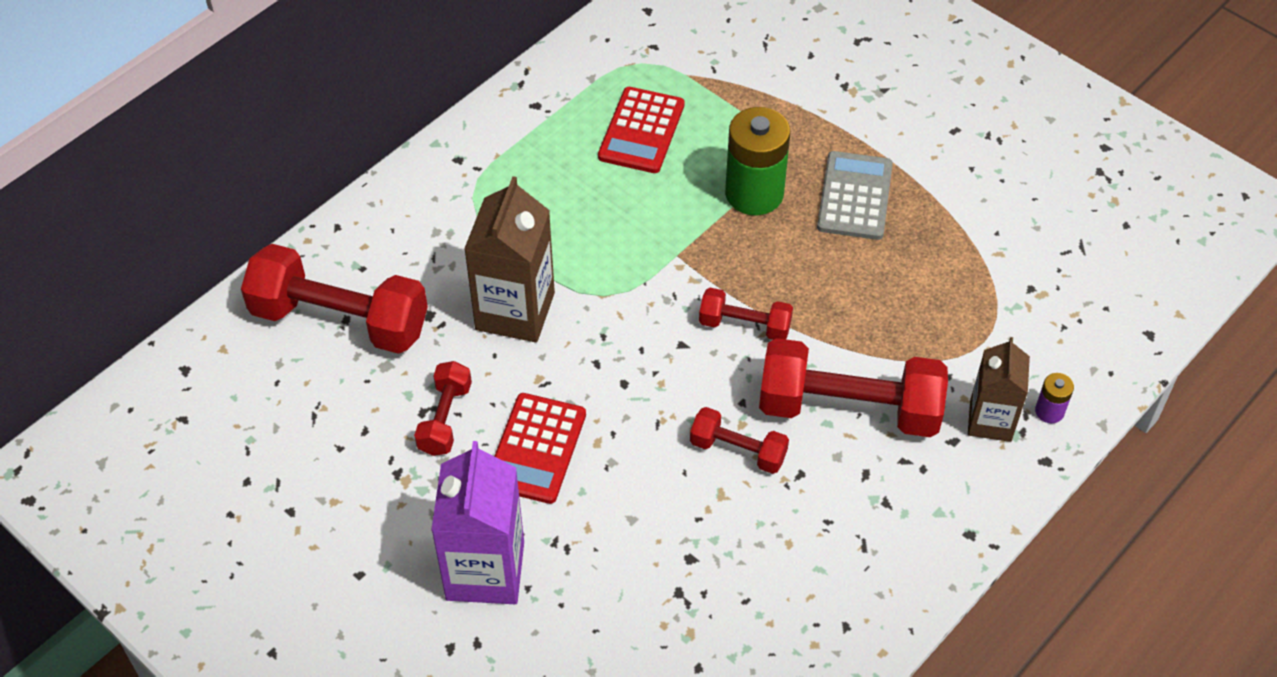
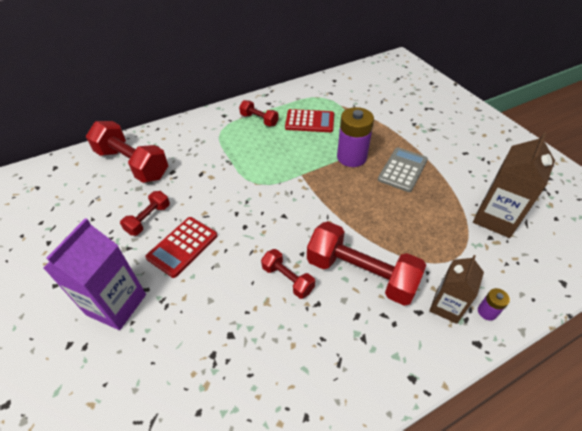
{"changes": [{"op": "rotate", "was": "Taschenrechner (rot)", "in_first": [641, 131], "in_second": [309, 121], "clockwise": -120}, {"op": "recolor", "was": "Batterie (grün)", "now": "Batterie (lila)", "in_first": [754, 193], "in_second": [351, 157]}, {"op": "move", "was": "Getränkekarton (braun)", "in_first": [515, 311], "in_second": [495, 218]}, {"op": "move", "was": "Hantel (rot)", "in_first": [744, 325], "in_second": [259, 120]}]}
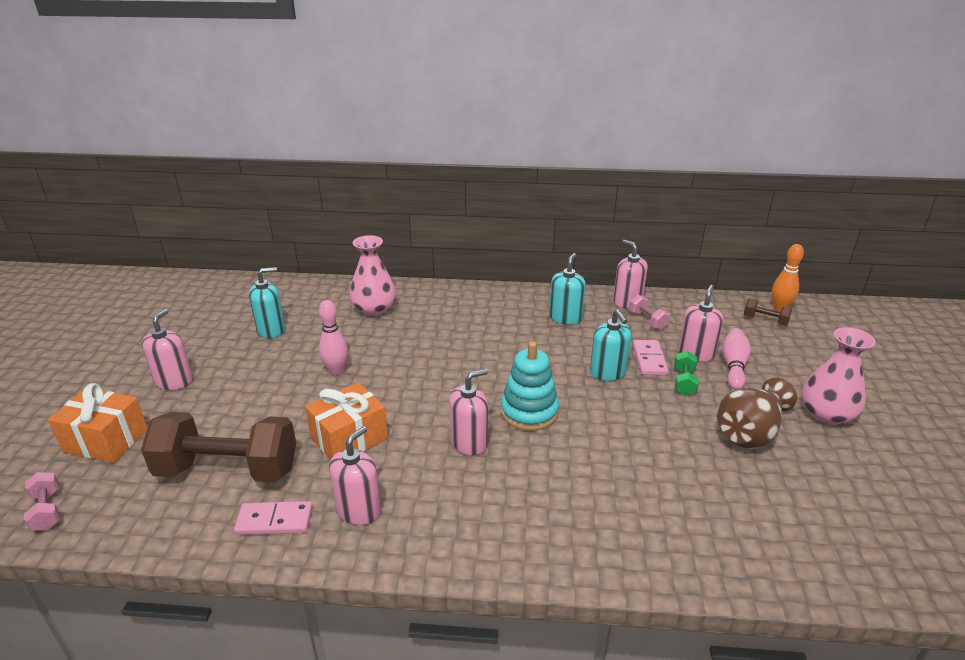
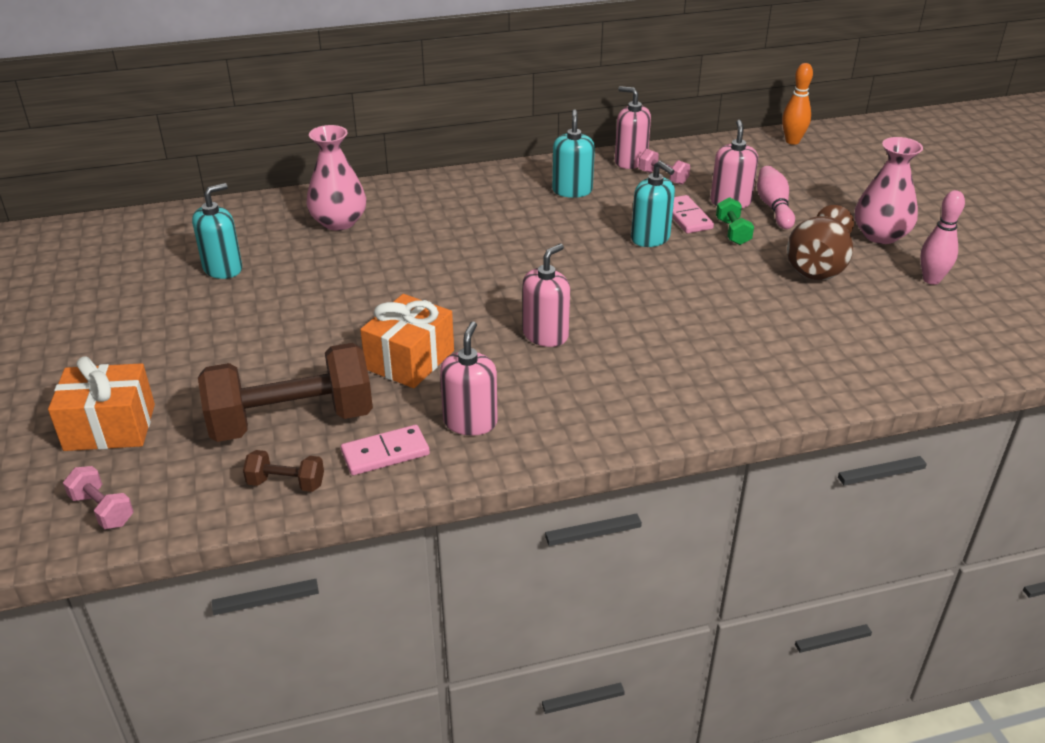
{"changes": [{"op": "move", "was": "Hantel (braun)", "in_first": [765, 320], "in_second": [286, 483]}, {"op": "move", "was": "Bowlingkegel (rosa)", "in_first": [336, 371], "in_second": [931, 280]}, {"op": "delete", "was": "Seifenspender (rosa)", "in_first": [174, 381]}, {"op": "delete", "was": "Stapelspielzeug (türkis)", "in_first": [529, 412]}]}
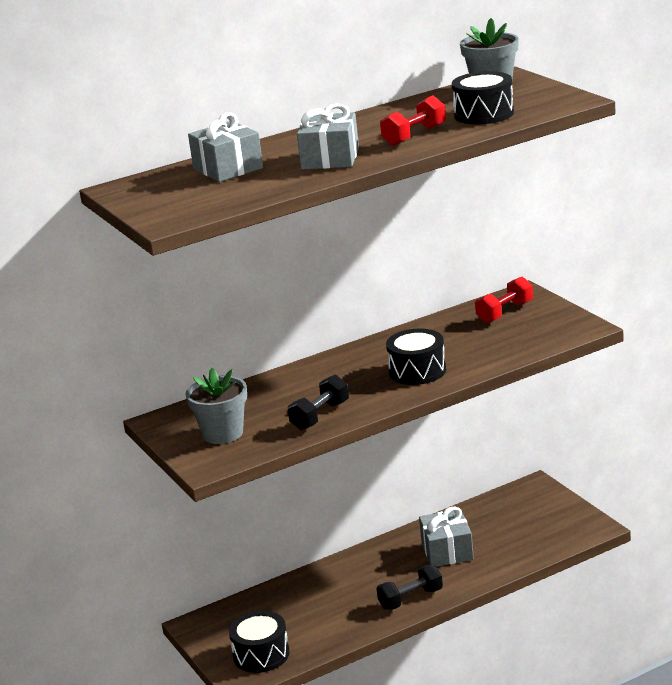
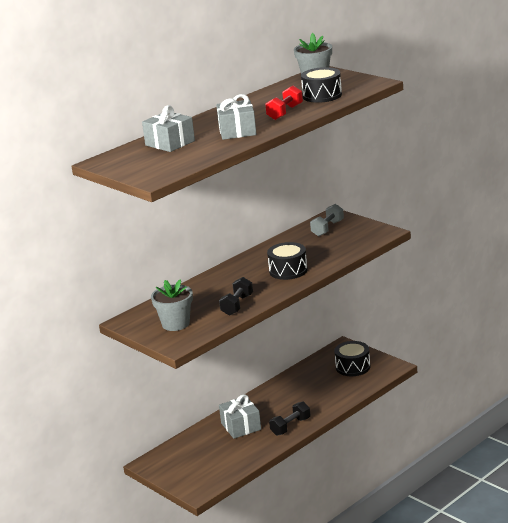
{"changes": [{"op": "recolor", "was": "Hantel (rot)", "now": "Hantel (grau)", "in_first": [505, 312], "in_second": [327, 228]}, {"op": "move", "was": "Geschenk (grau)", "in_first": [447, 551], "in_second": [241, 426]}, {"op": "move", "was": "Trommel (schwarz)", "in_first": [261, 655], "in_second": [353, 367]}]}
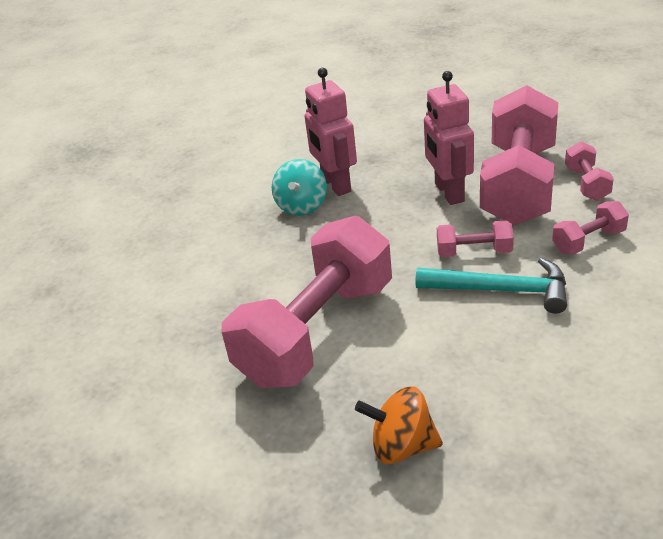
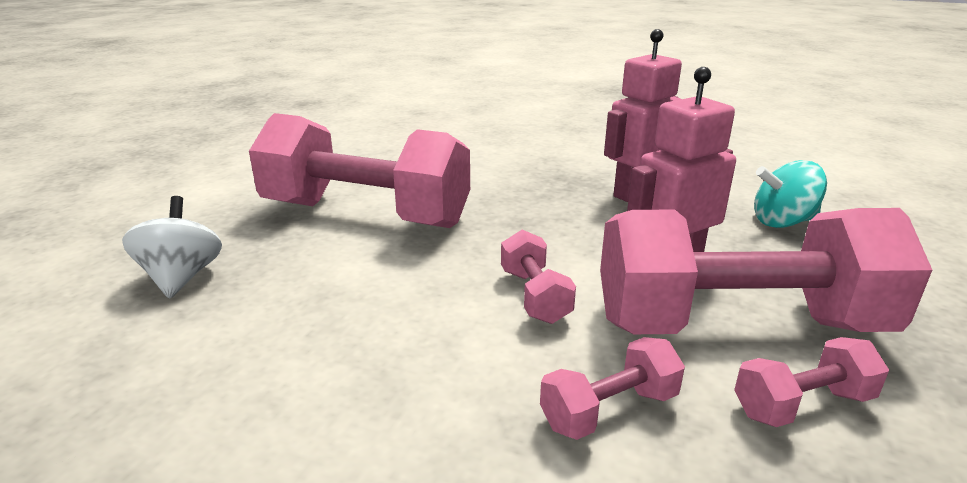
{"changes": [{"op": "move", "was": "Kreisel (türkis)", "in_first": [302, 206], "in_second": [782, 222]}, {"op": "rotate", "was": "Hantel (rosa)", "in_first": [588, 241], "in_second": [609, 410], "clockwise": -75}, {"op": "delete", "was": "Hammer (türkis)", "in_first": [501, 290]}, {"op": "recolor", "was": "Kreisel (orange)", "now": "Kreisel (weiß)", "in_first": [402, 446], "in_second": [181, 277]}]}
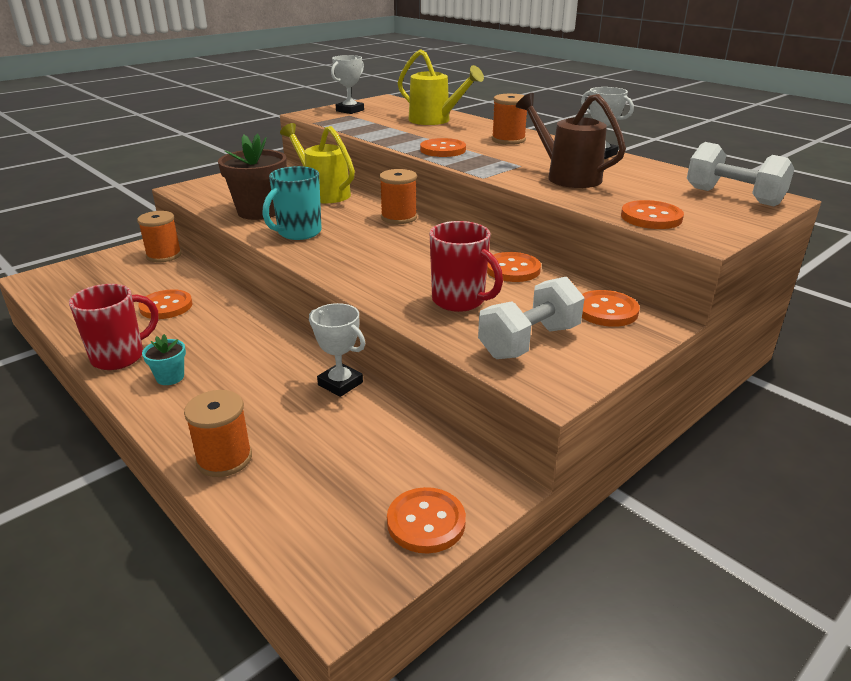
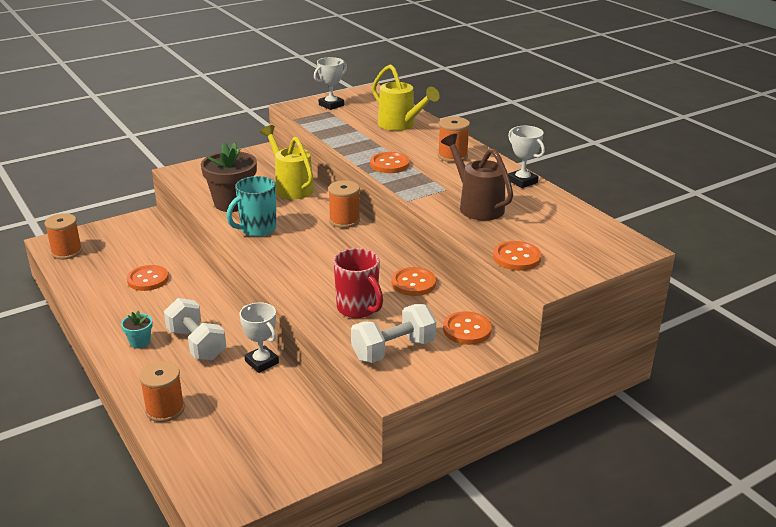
{"changes": [{"op": "move", "was": "Hantel (weiß)", "in_first": [733, 197], "in_second": [196, 344]}, {"op": "move", "was": "Garnrolle (orange)", "in_first": [164, 255], "in_second": [67, 252]}, {"op": "delete", "was": "Tasse (rot)", "in_first": [119, 357]}, {"op": "delete", "was": "Knopf (orange)", "in_first": [426, 522]}]}
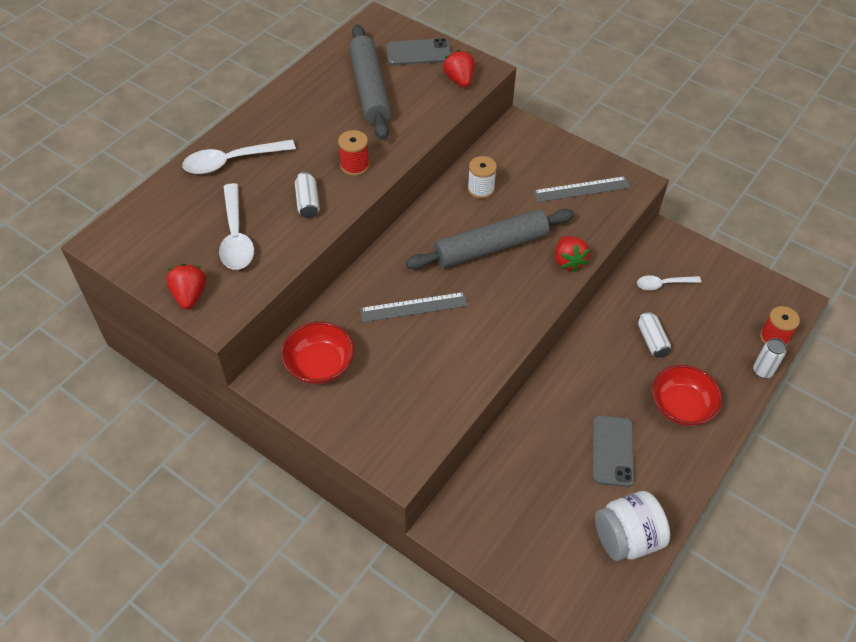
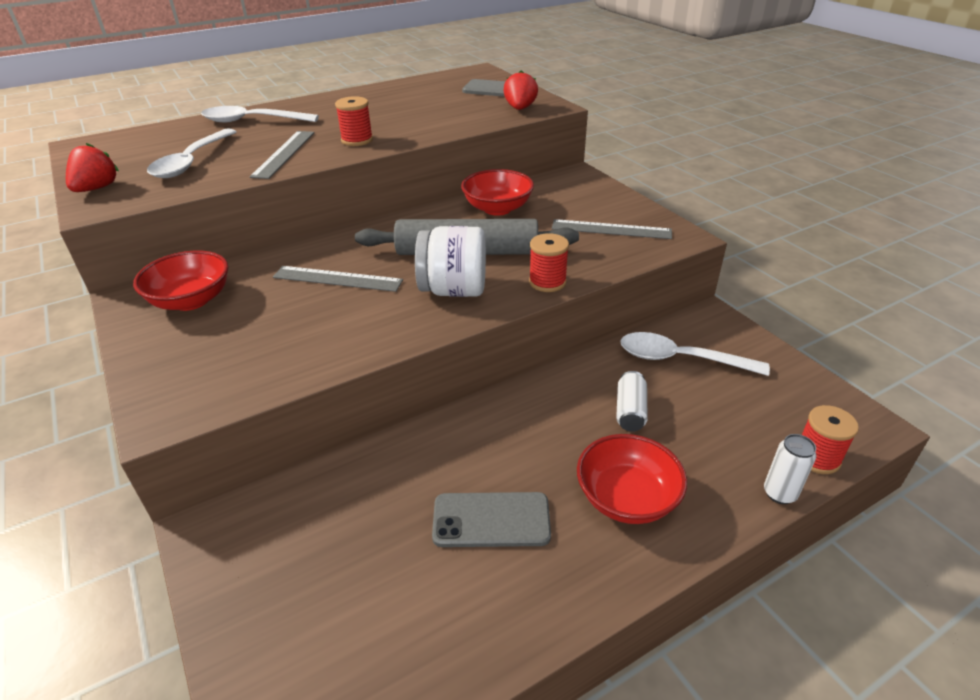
{"changes": [{"op": "delete", "was": "Nudelholz (grau)", "in_first": [370, 89]}, {"op": "replace", "was": "Garnrolle (weiß)", "now": "Schüssel (rot)", "in_first": [481, 189], "in_second": [497, 208]}, {"op": "replace", "was": "Dose (weiß)", "now": "Lineal (grau)", "in_first": [308, 202], "in_second": [284, 154]}, {"op": "replace", "was": "Erdbeere (rot)", "now": "Garnrolle (rot)", "in_first": [568, 261], "in_second": [547, 282]}, {"op": "resize", "was": "Löffel (weiß)", "in_first": [663, 284], "in_second": [681, 359], "ratio": 1.62}, {"op": "rotate", "was": "Handy (grau)", "in_first": [612, 451], "in_second": [491, 520], "clockwise": 60}, {"op": "move", "was": "Einmachglas (weiß)", "in_first": [626, 538], "in_second": [453, 290]}]}
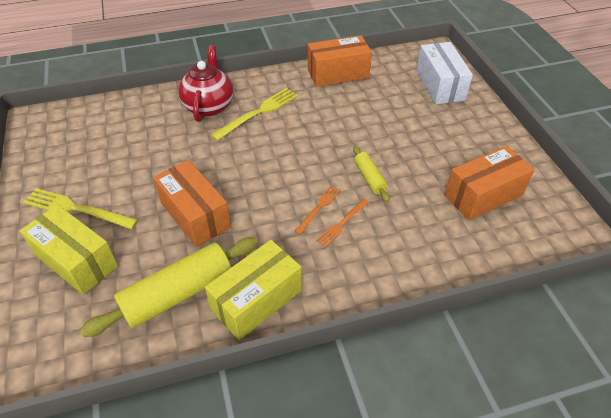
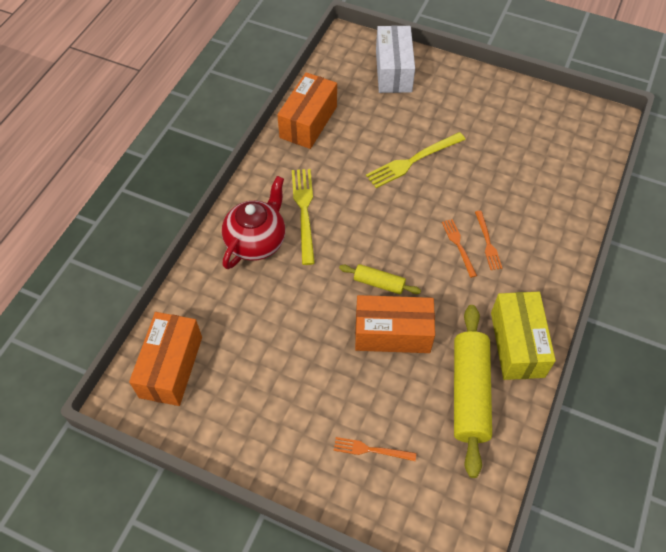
{"changes": [{"op": "rotate", "was": "Schachtel (weiß)", "in_first": [440, 85], "in_second": [393, 71], "clockwise": 60}, {"op": "rotate", "was": "Teekanne (rot)", "in_first": [209, 106], "in_second": [256, 241], "clockwise": 75}, {"op": "move", "was": "Nudelholz (gelb)", "in_first": [369, 178], "in_second": [379, 283]}, {"op": "move", "was": "Schachtel (orange)", "in_first": [483, 195], "in_second": [171, 367]}, {"op": "move", "was": "Gabel (gelb)", "in_first": [77, 209], "in_second": [413, 160]}, {"op": "replace", "was": "Schachtel (gelb)", "now": "Gabel (orange)", "in_first": [77, 260], "in_second": [371, 450]}]}
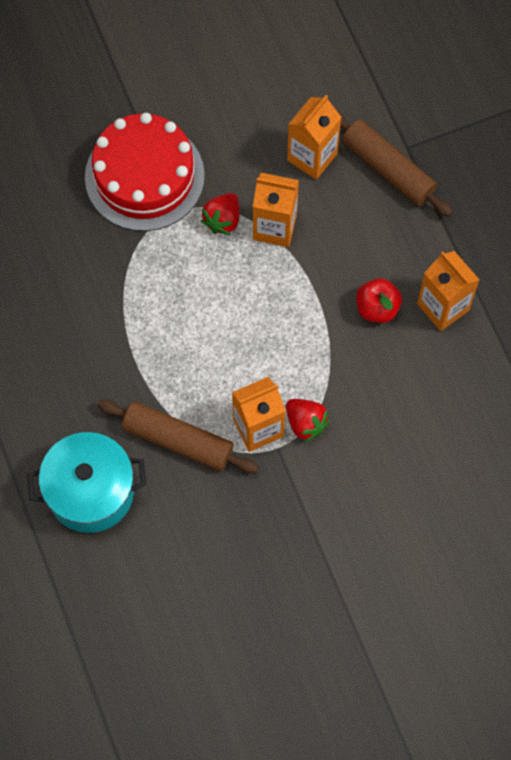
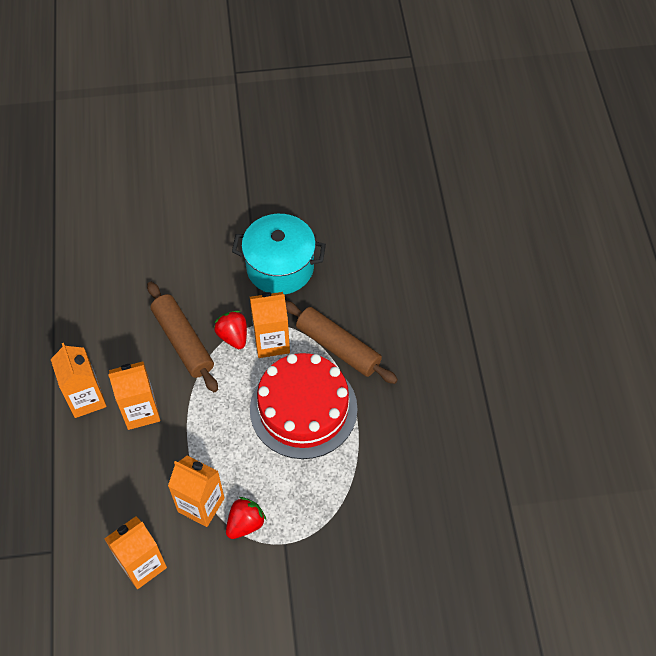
{"changes": [{"op": "move", "was": "Nudelholz (braun)", "in_first": [387, 169], "in_second": [183, 341]}, {"op": "move", "was": "Kuchen (rot)", "in_first": [144, 176], "in_second": [303, 409]}, {"op": "replace", "was": "Apfel (rot)", "now": "Getränkekarton (orange)", "in_first": [377, 308], "in_second": [141, 411]}, {"op": "move", "was": "Kochtopf (türkis)", "in_first": [90, 491], "in_second": [280, 267]}]}
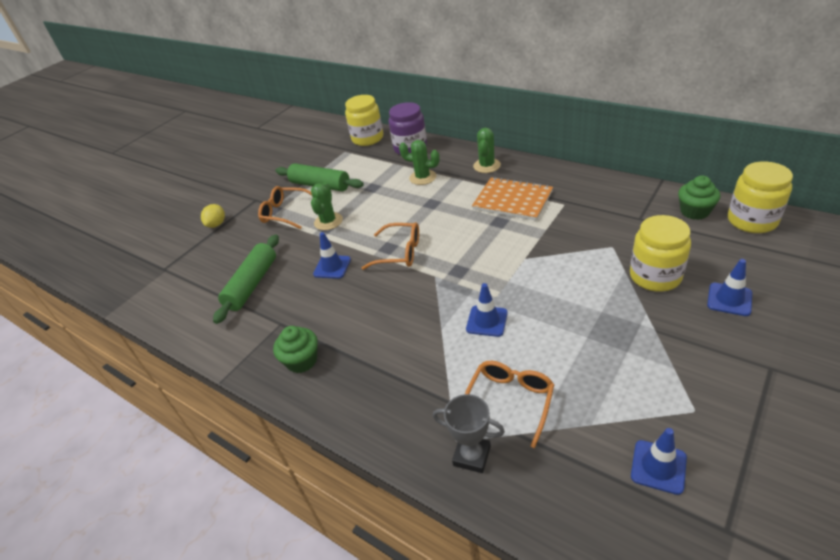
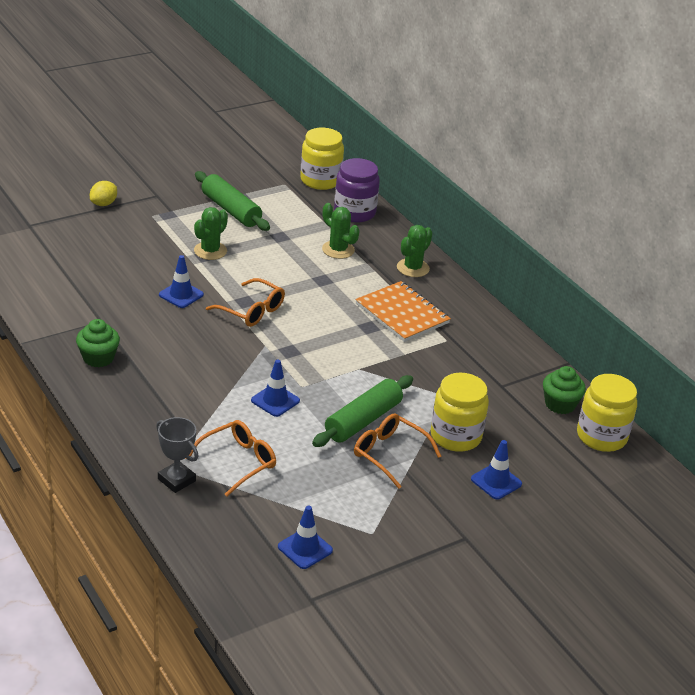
{"changes": [{"op": "move", "was": "Brille (orange)", "in_first": [285, 213], "in_second": [389, 454]}, {"op": "move", "was": "Nudelholz (grün)", "in_first": [252, 284], "in_second": [363, 421]}]}
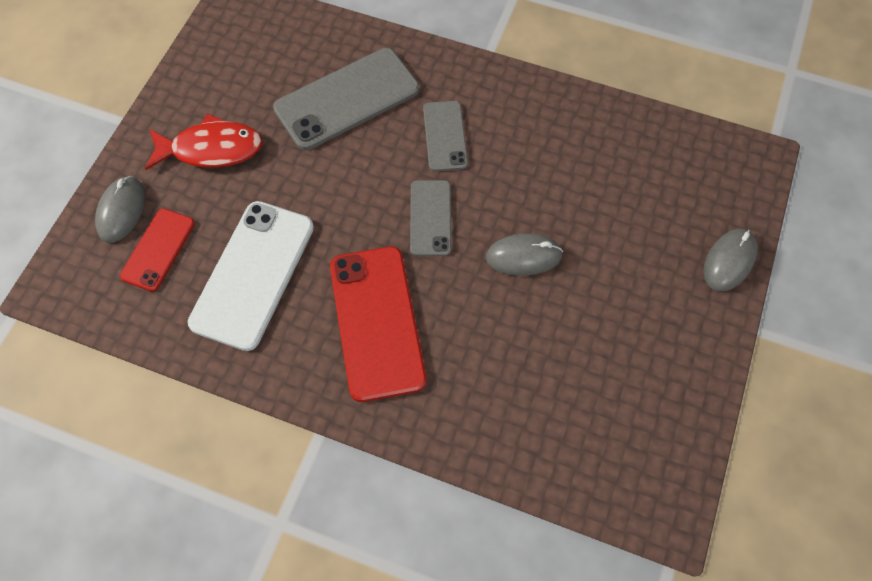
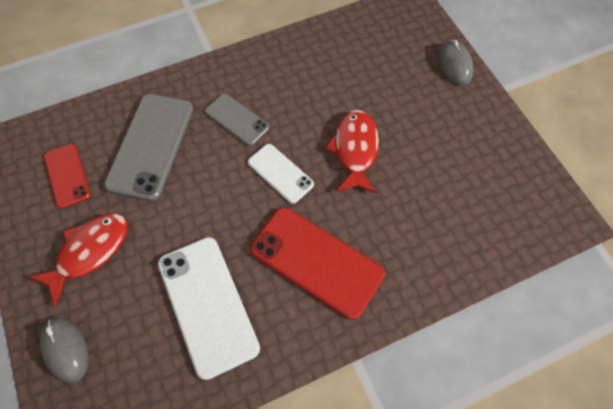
{"changes": [{"op": "recolor", "was": "Handy (grau)", "now": "Handy (weiß)", "in_first": [430, 218], "in_second": [280, 173]}, {"op": "move", "was": "Handy (rot)", "in_first": [158, 250], "in_second": [67, 175]}, {"op": "replace", "was": "Computermaus (grau)", "now": "Fisch (rot)", "in_first": [523, 256], "in_second": [355, 150]}]}
